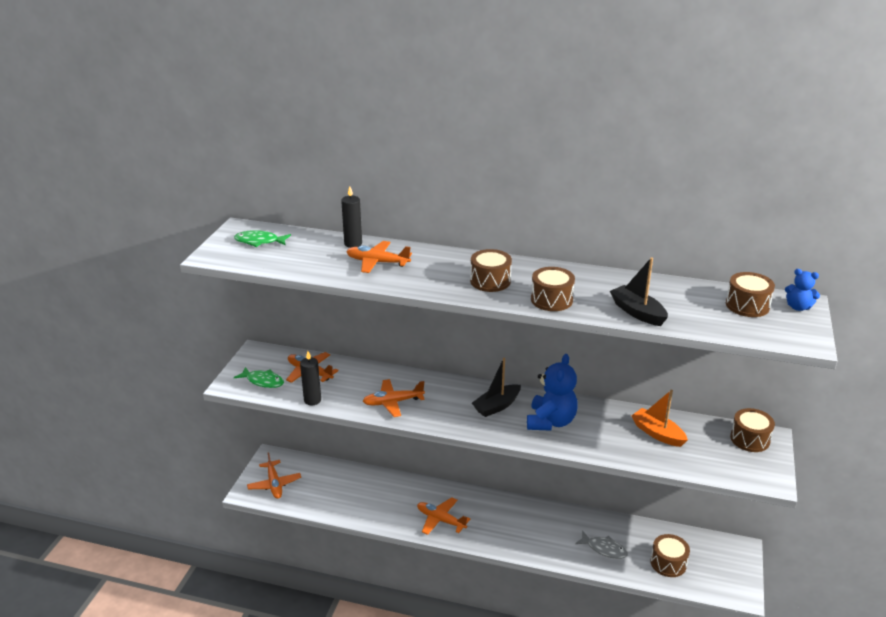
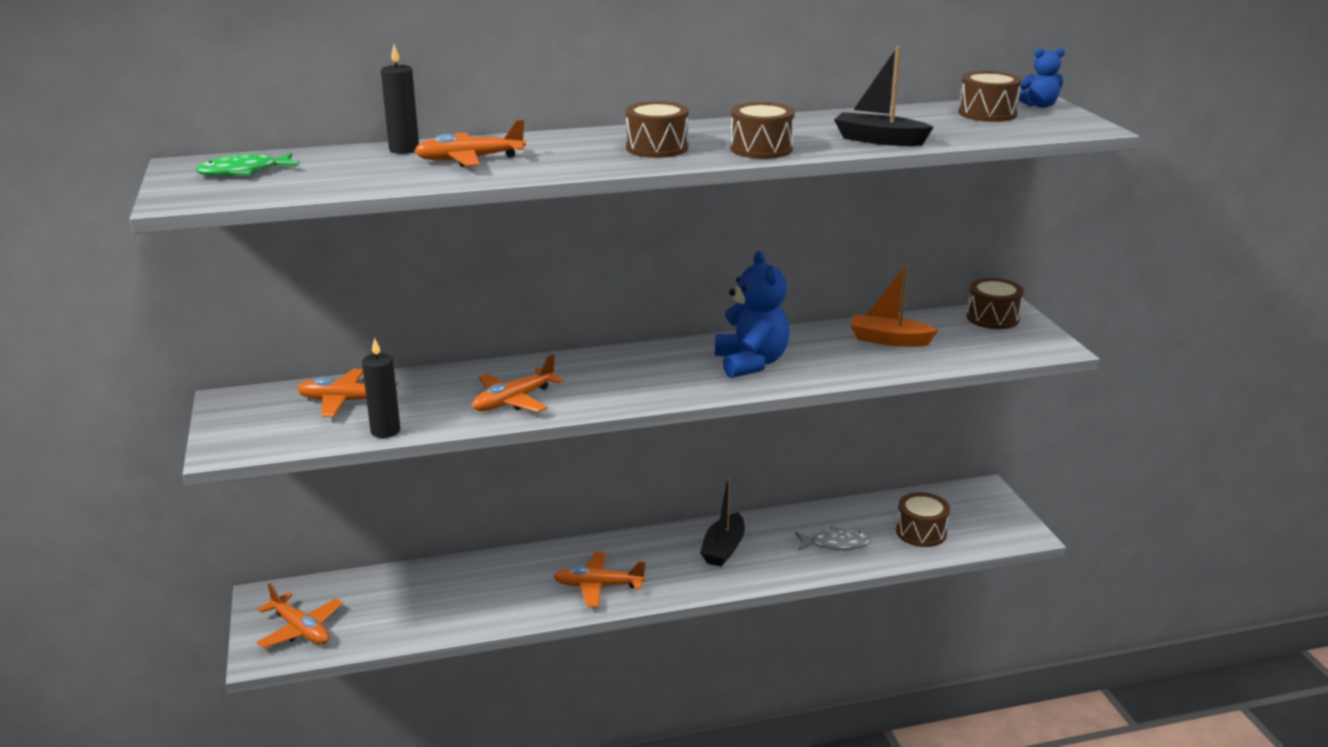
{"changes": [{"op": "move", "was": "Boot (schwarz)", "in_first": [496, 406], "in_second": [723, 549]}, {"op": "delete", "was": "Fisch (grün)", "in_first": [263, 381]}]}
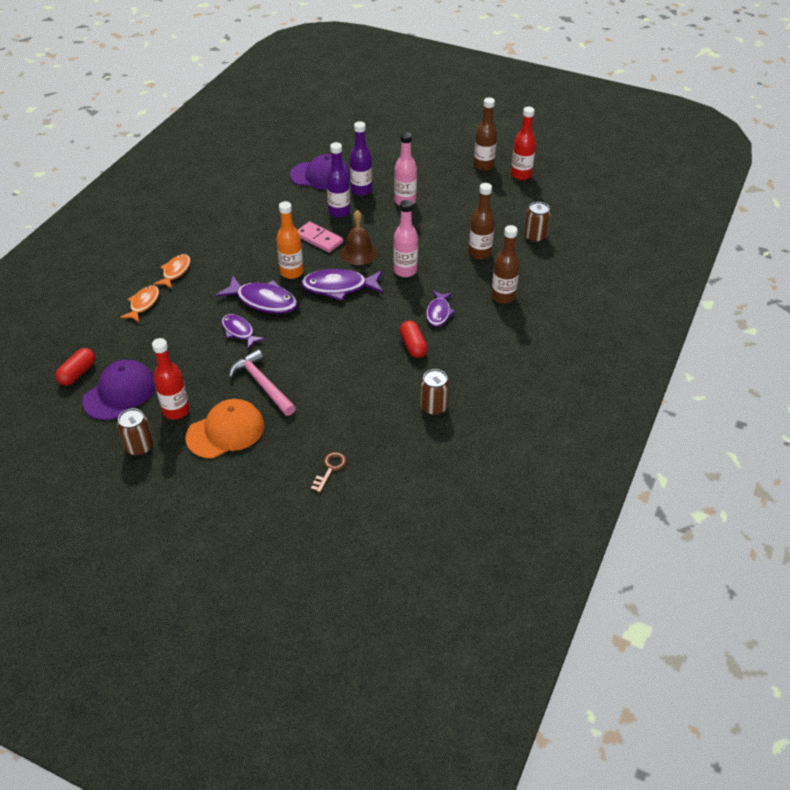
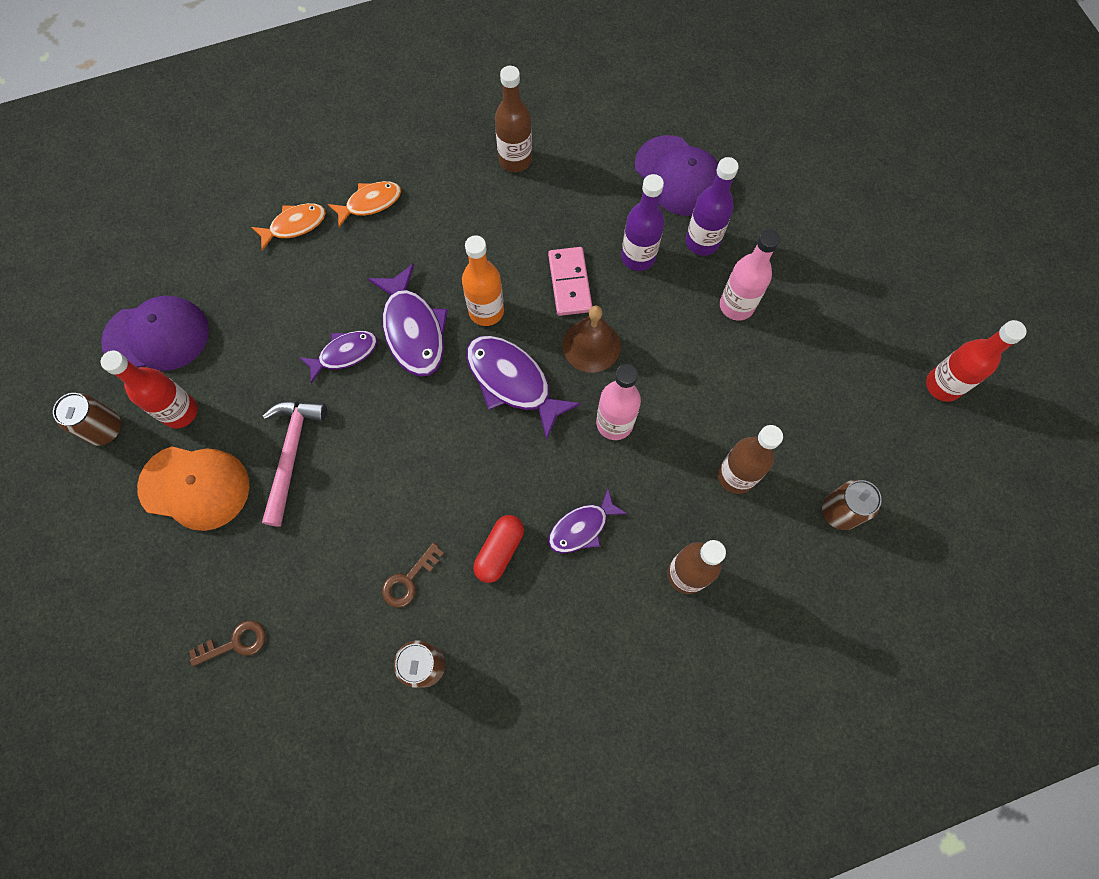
{"changes": [{"op": "move", "was": "Flasche (braun)", "in_first": [483, 165], "in_second": [515, 160]}, {"op": "rotate", "was": "Fisch (lila)", "in_first": [239, 331], "in_second": [345, 354], "clockwise": 60}, {"op": "delete", "was": "Kapsel (rot)", "in_first": [78, 373]}, {"op": "insert", "now": "Schlüssel (braun)", "in_second": [409, 580]}]}
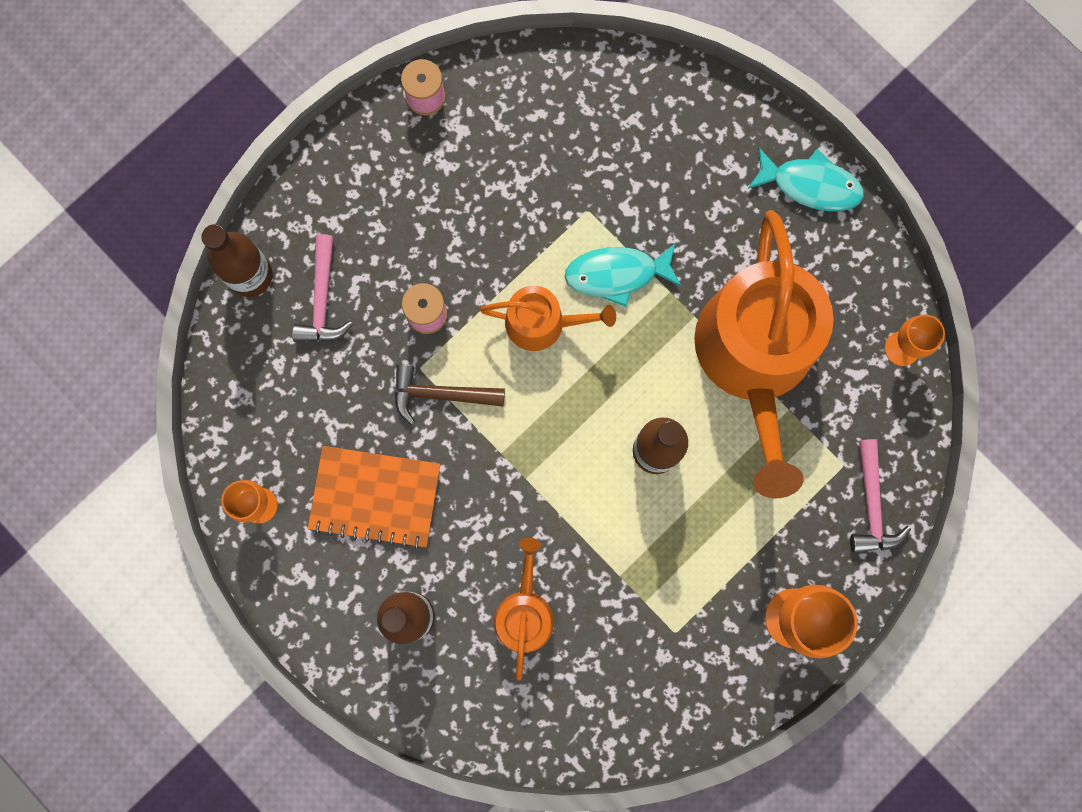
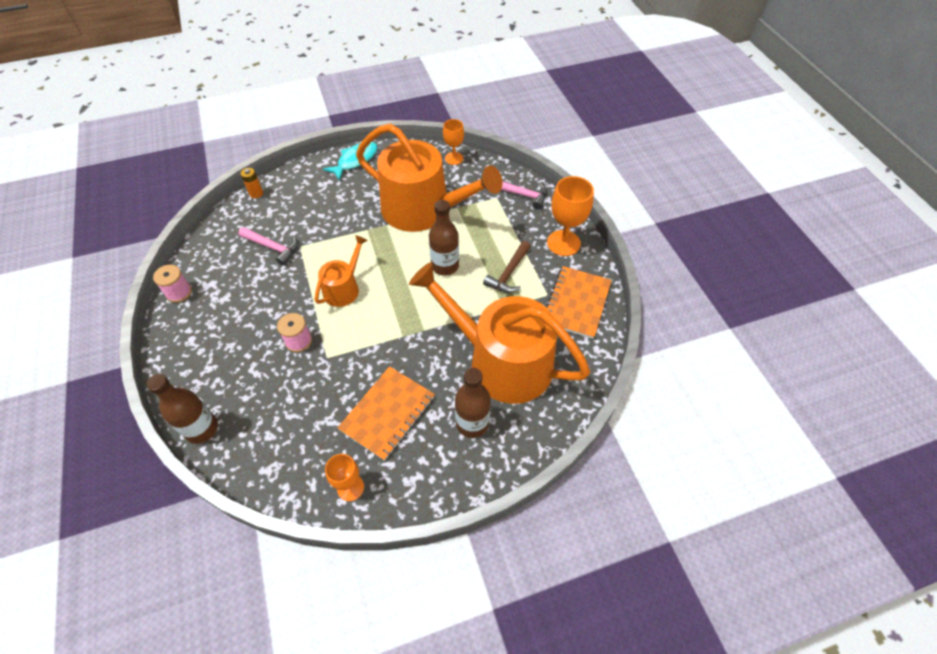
{"changes": [{"op": "move", "was": "Hammer (rosa)", "in_first": [322, 299], "in_second": [273, 247]}, {"op": "delete", "was": "Fisch (türkis)", "in_first": [617, 274]}, {"op": "move", "was": "Hammer (braun)", "in_first": [441, 394], "in_second": [509, 273]}, {"op": "resize", "was": "Gießkanne (orange)", "in_first": [524, 612], "in_second": [501, 361], "ratio": 2.09}, {"op": "insert", "now": "Batterie (orange)", "in_second": [256, 193]}, {"op": "insert", "now": "Notizbuch (orange)", "in_second": [577, 303]}]}
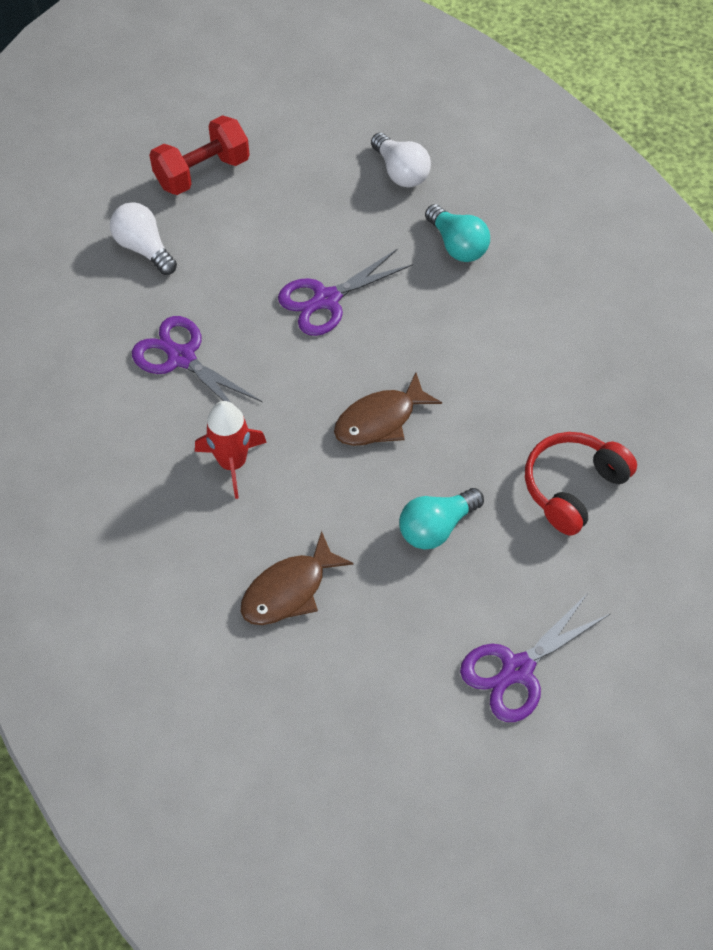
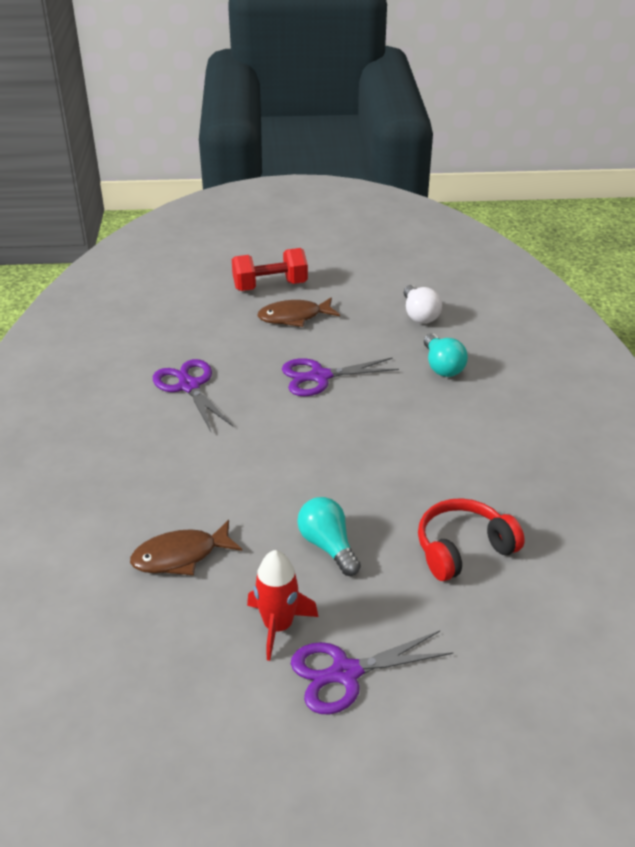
{"changes": [{"op": "delete", "was": "Glühbirne (weiß)", "in_first": [144, 248]}, {"op": "move", "was": "Fisch (braun)", "in_first": [380, 420], "in_second": [294, 317]}, {"op": "move", "was": "Rakete (rot)", "in_first": [233, 463], "in_second": [278, 626]}, {"op": "rotate", "was": "Glühbirne (türkis)", "in_first": [436, 527], "in_second": [328, 545], "clockwise": 75}]}
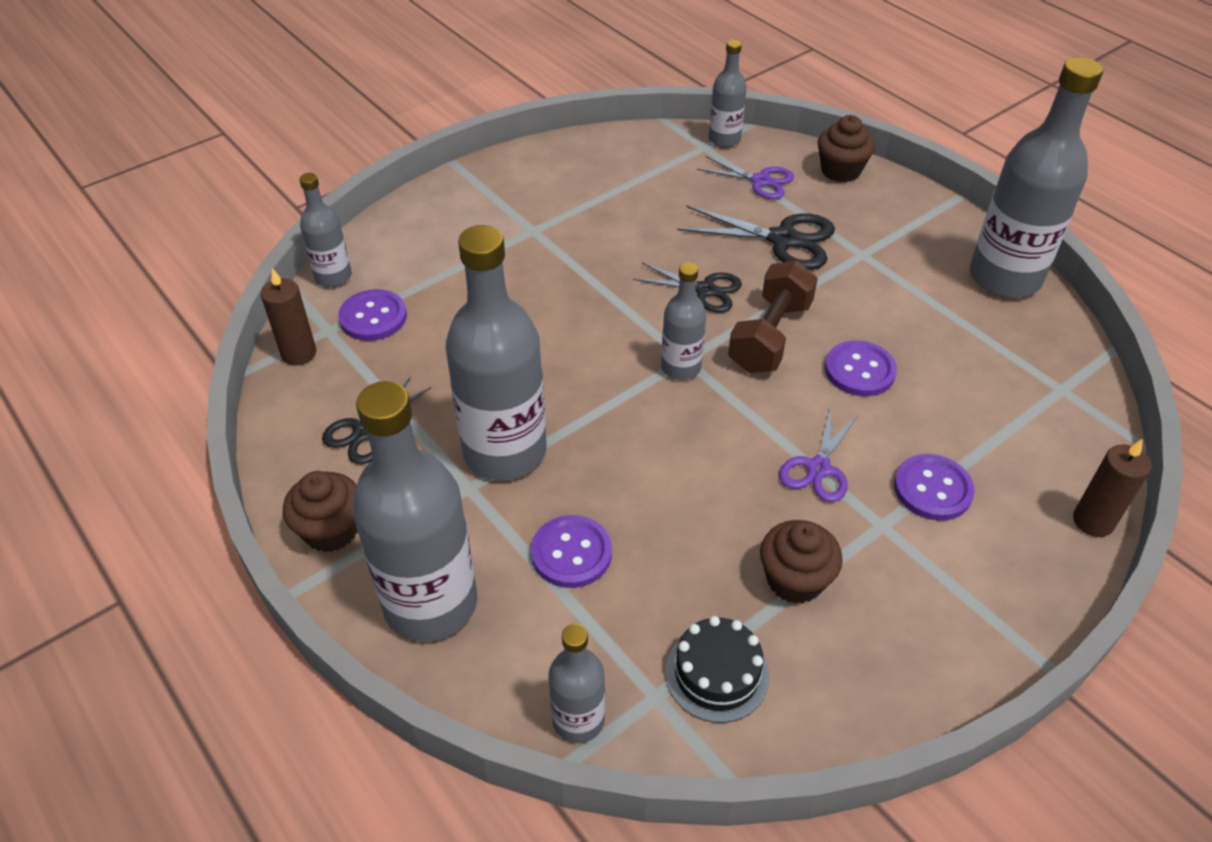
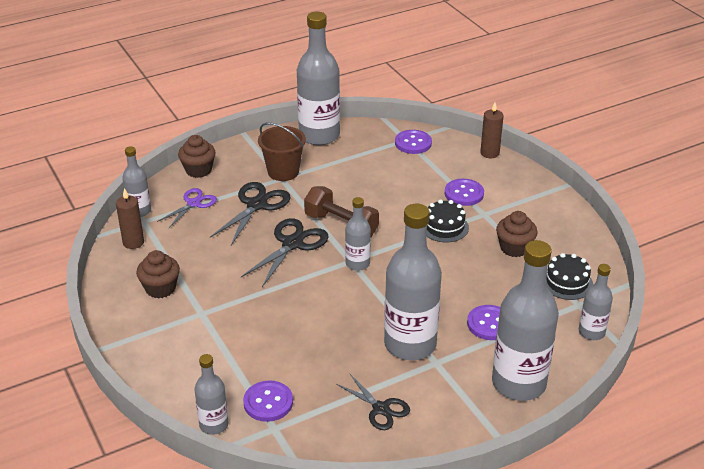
{"changes": [{"op": "resize", "was": "Schere (schwarz)", "in_first": [705, 290], "in_second": [292, 244], "ratio": 1.52}, {"op": "move", "was": "Kerze (braun)", "in_first": [299, 353], "in_second": [133, 242]}, {"op": "move", "was": "Knopf (lila)", "in_first": [859, 370], "in_second": [413, 143]}, {"op": "replace", "was": "Schere (lila)", "now": "Kuchen (schwarz)", "in_first": [818, 468], "in_second": [444, 227]}, {"op": "move", "was": "Muffin (braun)", "in_first": [331, 530], "in_second": [160, 288]}, {"op": "insert", "now": "Eimer (braun)", "in_second": [283, 172]}]}
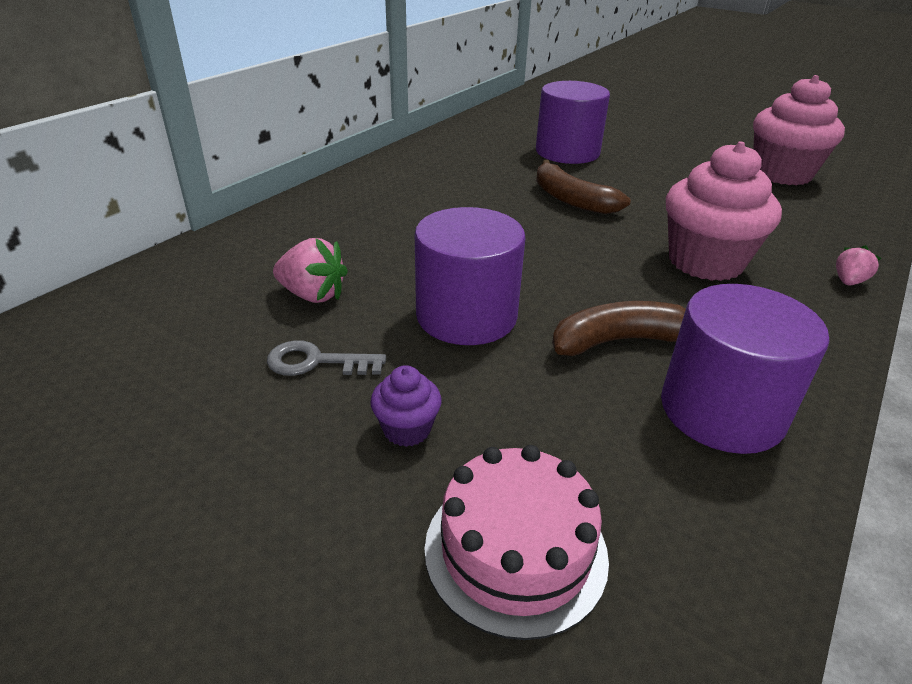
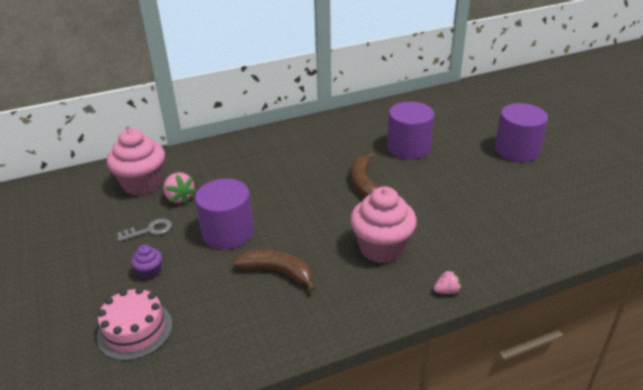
{"changes": [{"op": "move", "was": "Muffin (rosa)", "in_first": [781, 174], "in_second": [142, 184]}, {"op": "move", "was": "Vollzylinder (lila)", "in_first": [721, 410], "in_second": [516, 150]}, {"op": "rotate", "was": "Schlüssel (grau)", "in_first": [317, 362], "in_second": [149, 230], "clockwise": 120}]}
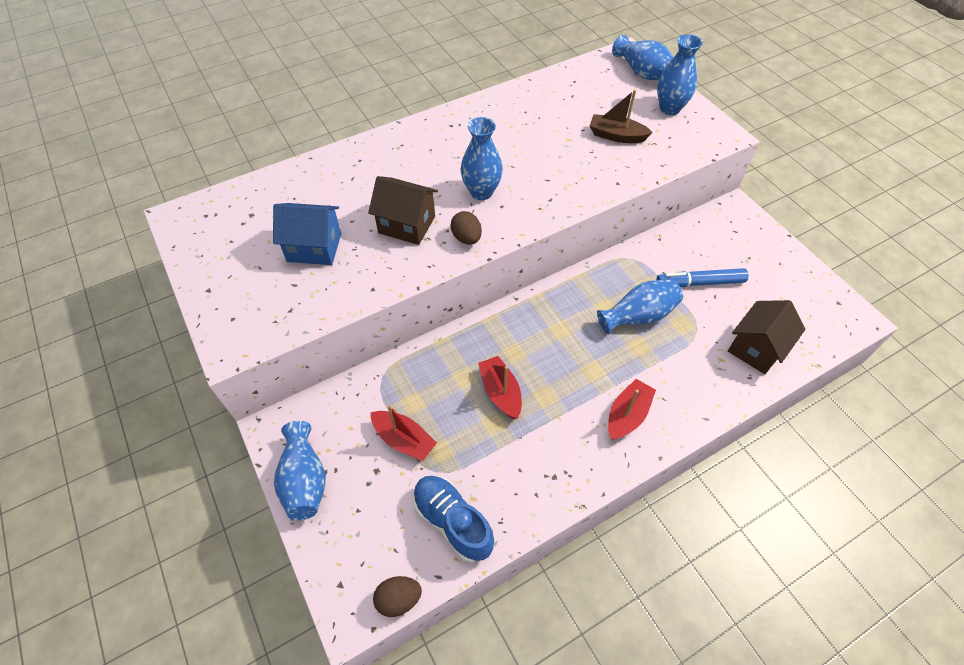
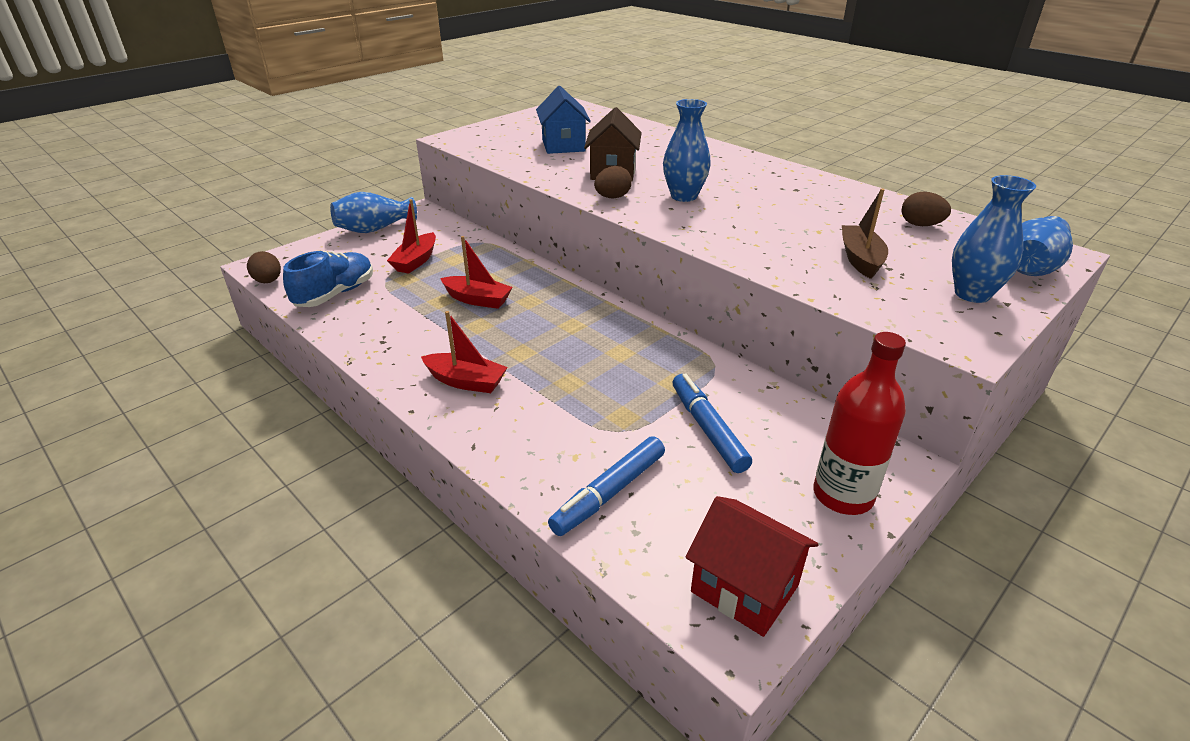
{"changes": [{"op": "delete", "was": "Vase (blau)", "in_first": [638, 316]}, {"op": "replace", "was": "Haus (braun)", "now": "Filzstift (blau)", "in_first": [756, 348], "in_second": [609, 493]}, {"op": "rotate", "was": "Boot (rot)", "in_first": [500, 392], "in_second": [477, 299], "clockwise": 60}, {"op": "insert", "now": "Ei (braun)", "in_second": [920, 225]}, {"op": "insert", "now": "Flasche (rot)", "in_second": [842, 495]}, {"op": "insert", "now": "Haus (rot)", "in_second": [744, 588]}]}
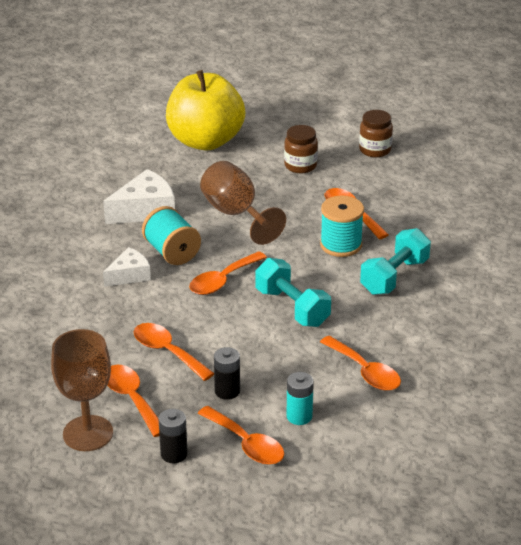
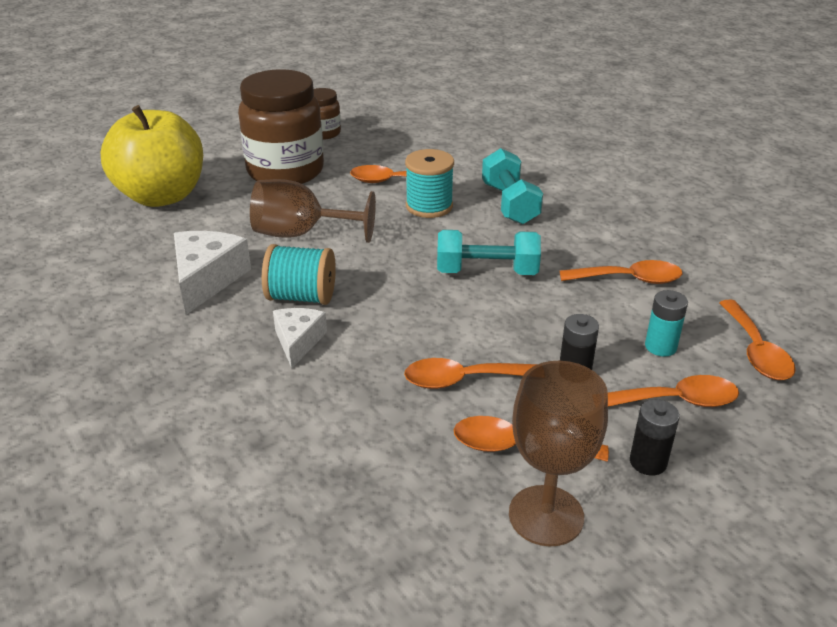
{"changes": [{"op": "resize", "was": "Einmachglas (braun)", "in_first": [300, 166], "in_second": [285, 171], "ratio": 2.06}, {"op": "move", "was": "Löffel (orange)", "in_first": [222, 280], "in_second": [756, 351]}]}
